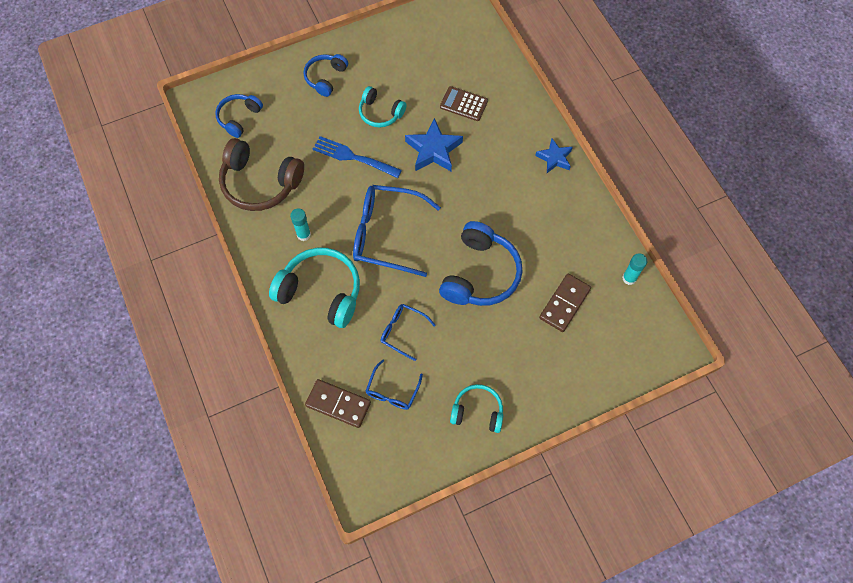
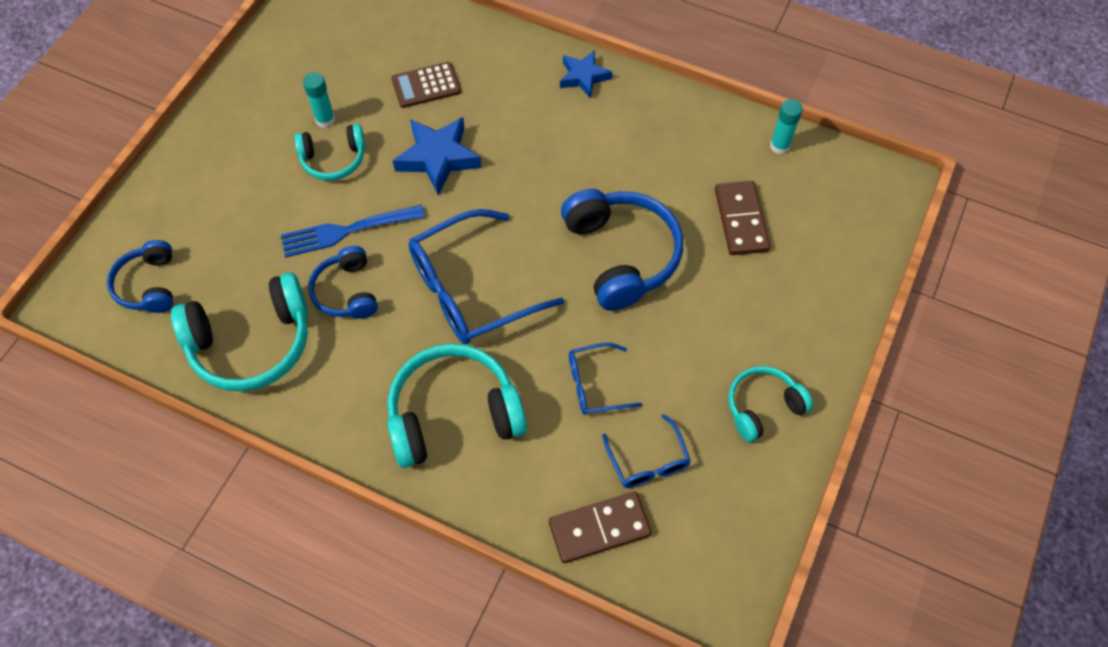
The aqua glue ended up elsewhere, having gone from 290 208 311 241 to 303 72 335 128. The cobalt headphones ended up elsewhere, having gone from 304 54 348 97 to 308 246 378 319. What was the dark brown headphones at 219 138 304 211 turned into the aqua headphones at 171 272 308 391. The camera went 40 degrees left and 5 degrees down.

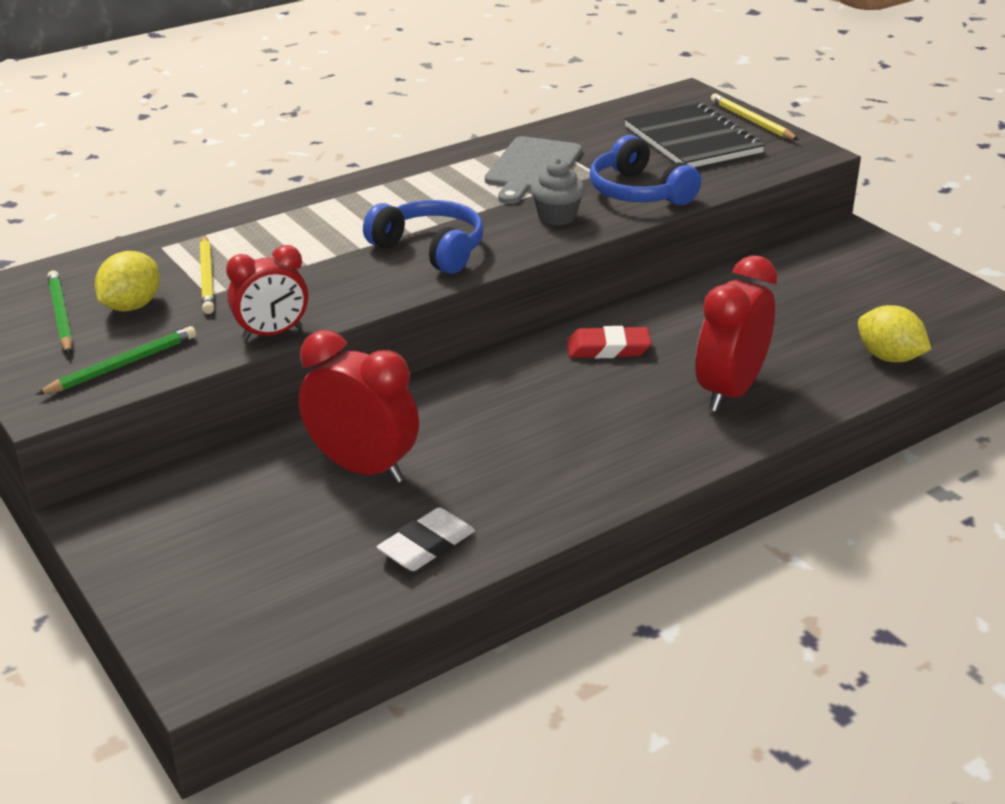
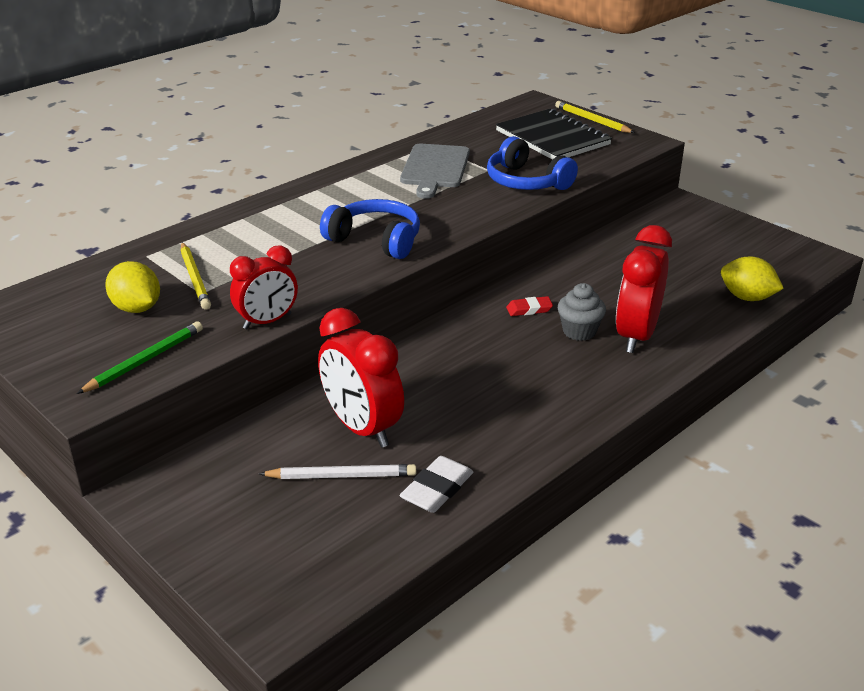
The second view lost the emerald wooden pencil at 47 270 73 354. The second view gained the snow-white wooden pencil at 259 464 416 479. The ash-grey muffin ended up elsewhere, having gone from 531 158 585 226 to 558 283 606 341. The yellow toy lemon at 95 251 160 311 ended up facing another way, 60 degrees counterclockwise from before. The crimson bedside clock at 298 330 419 483 ended up facing another way, 150 degrees counterclockwise from before. The size of the crimson pencil eraser at 567 326 651 358 changed by a factor of 0.66. The camera went 10 degrees left and 0 degrees up.

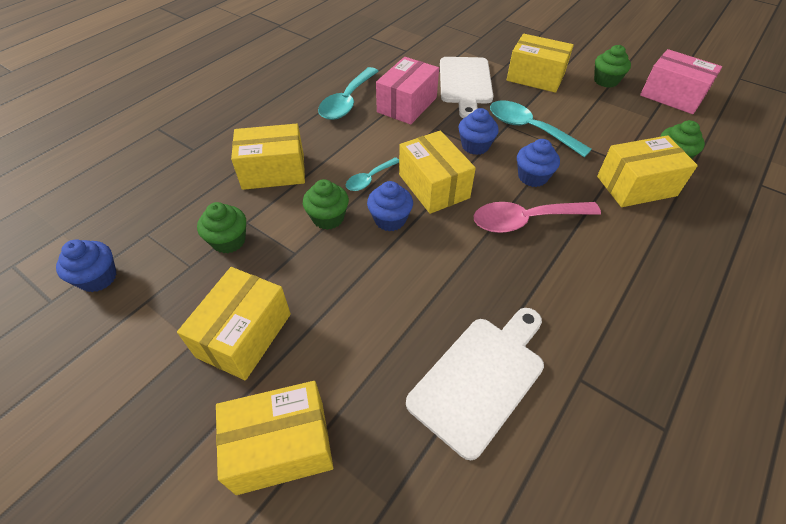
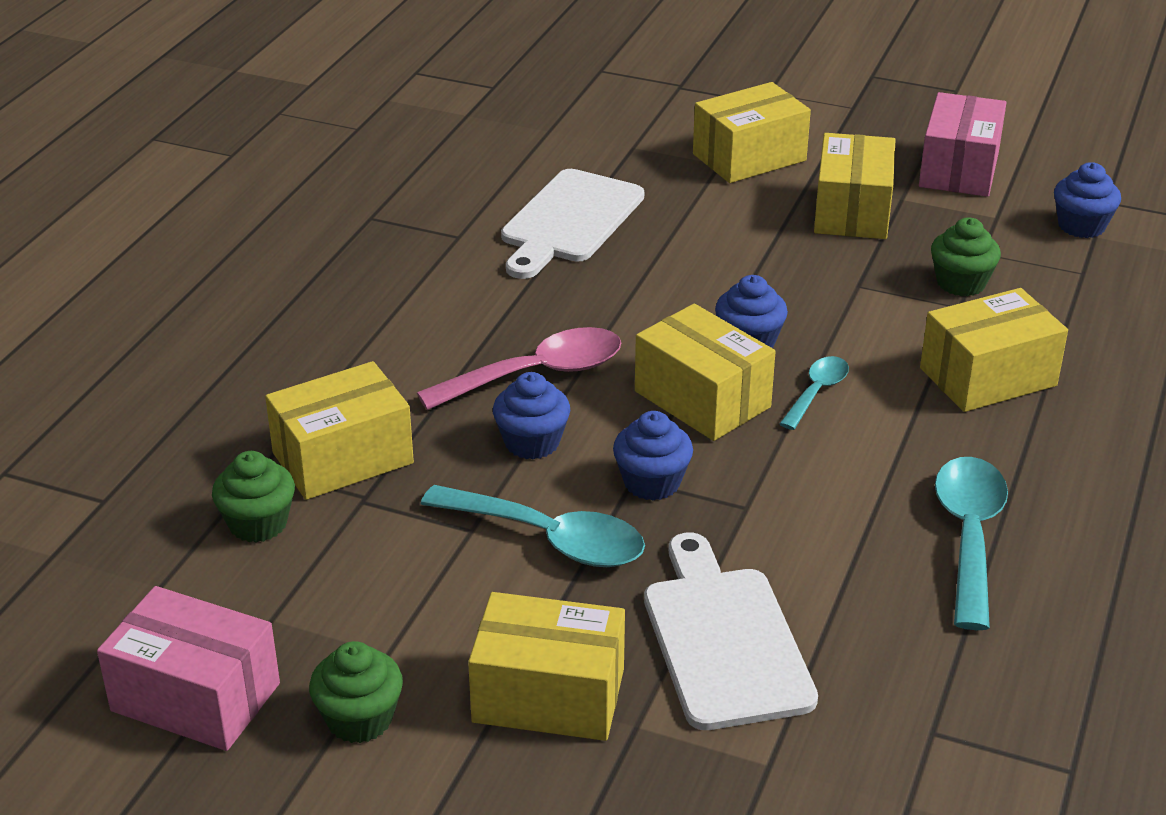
The second view lost the emerald muffin at 303 179 349 230. The rosy box ended up elsewhere, having gone from 376 57 439 125 to 919 92 1007 197. The camera went 165 degrees right and 15 degrees down.

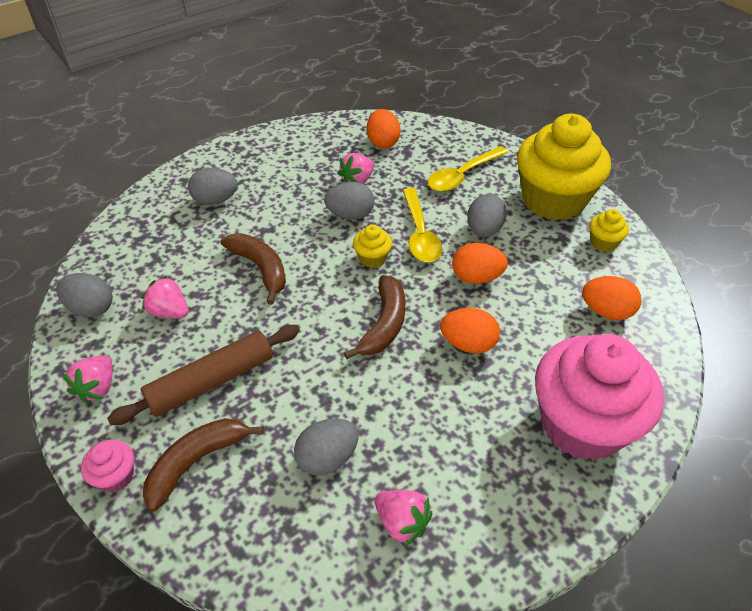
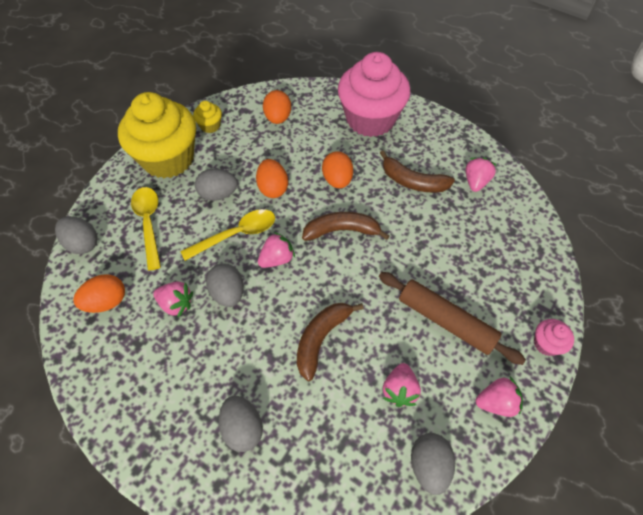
The dark brown banana ended up elsewhere, having gone from 143 418 264 512 to 380 150 455 193. The ash-grey toy egg ended up elsewhere, having gone from 294 419 358 475 to 55 216 98 254. Where the yellow muffin stood at 353 225 392 268, the rosy strawberry came to stand at 258 232 295 268. The yellow teaspoon at 428 146 508 191 ended up facing another way, 135 degrees counterclockwise from before. The camera went 110 degrees left and 10 degrees up.

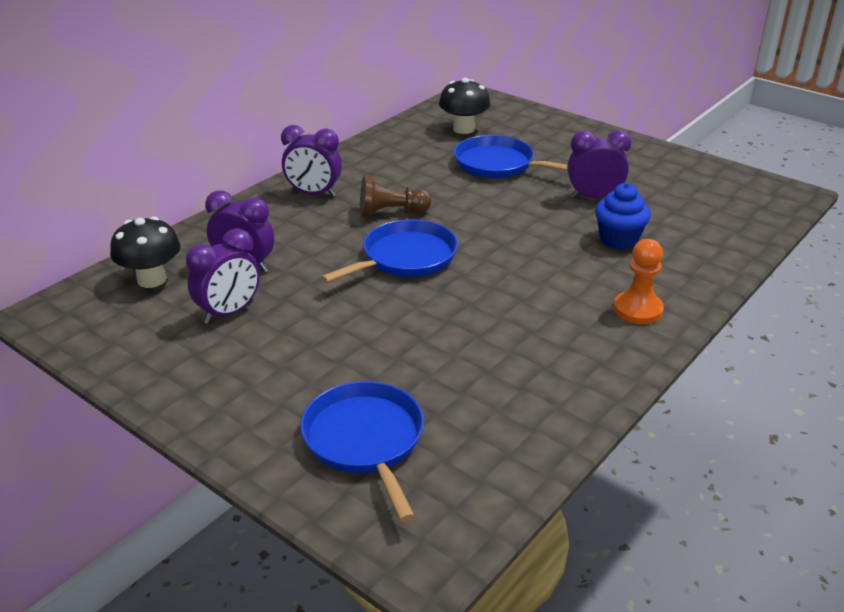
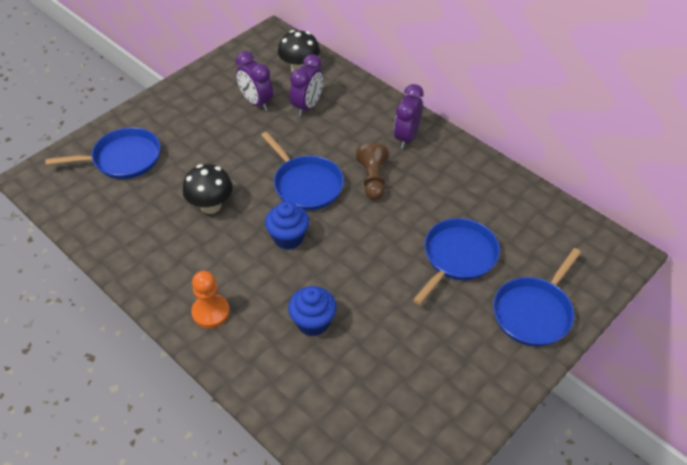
The second view lost the purple bedside clock at 567 130 631 199. The second view gained the cobalt muffin at 265 201 309 250. The second view gained the cobalt frying pan at 493 248 581 347. The black mushroom ended up elsewhere, having gone from 439 78 490 134 to 183 164 233 214. The camera went 95 degrees right and 15 degrees up.

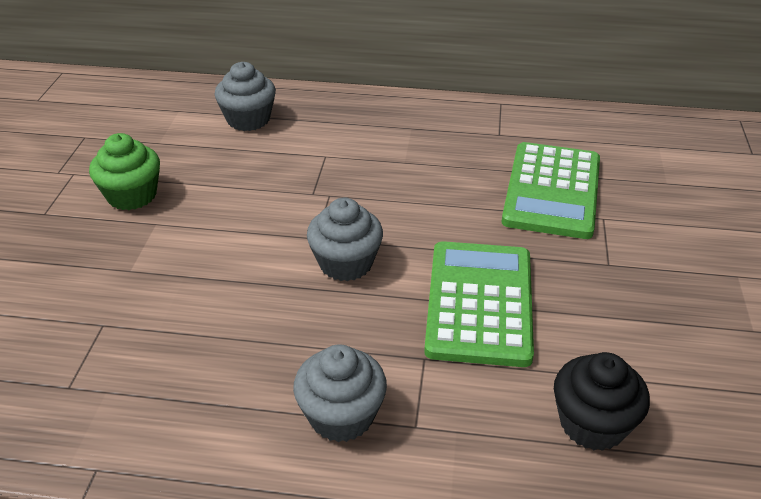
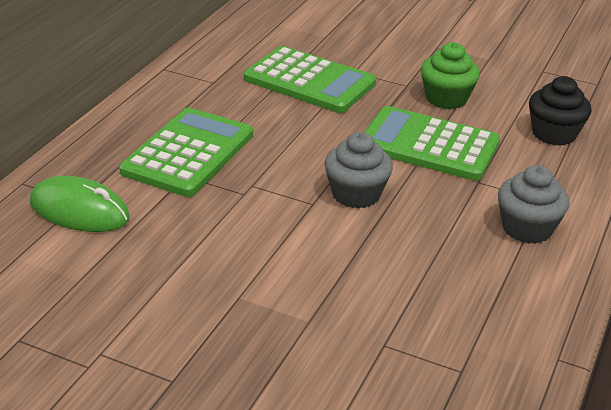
The second view gained the emerald adding machine at 119 108 253 197. The emerald muffin ended up elsewhere, having gone from 89 133 160 210 to 421 42 480 109. Where the ash-grey muffin stood at 215 62 276 131, the emerald PC mouse came to stand at 30 176 130 232. The camera went 75 degrees left and 5 degrees down.

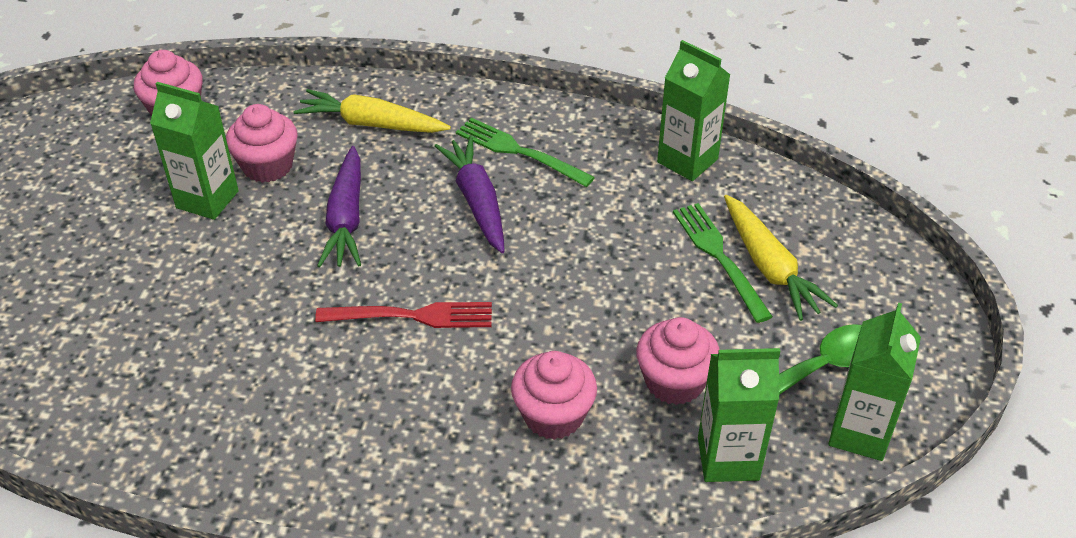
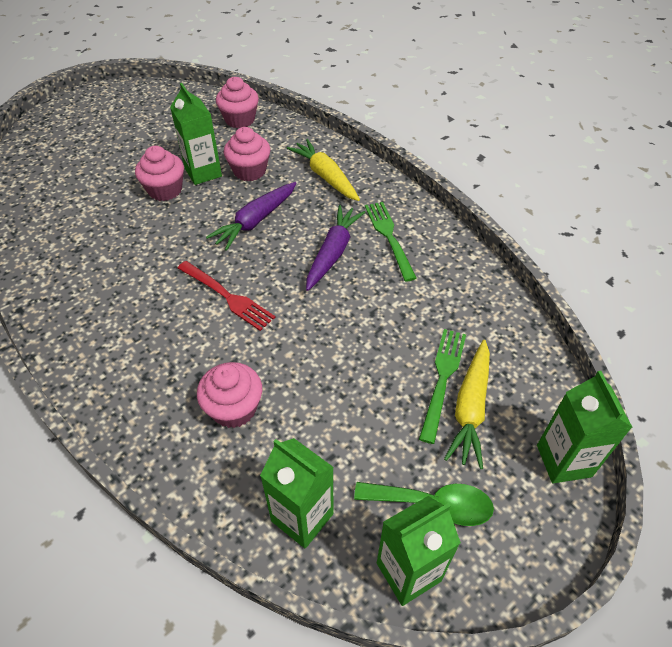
The rosy muffin ended up elsewhere, having gone from 636 317 720 405 to 135 146 184 201. The emerald juice carton ended up elsewhere, having gone from 657 40 730 181 to 537 371 633 483. The camera went 40 degrees right and 5 degrees up.

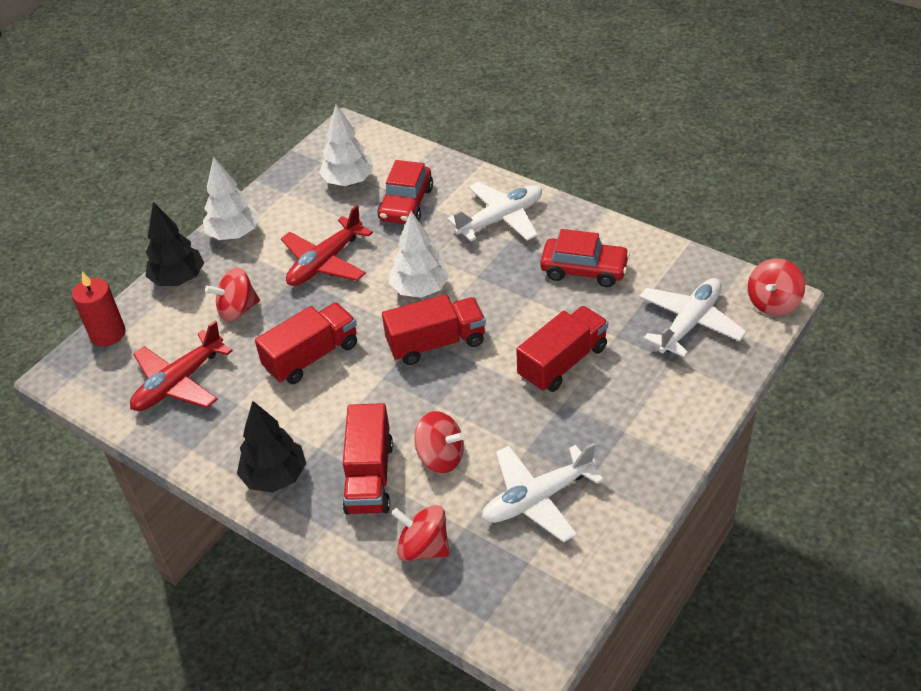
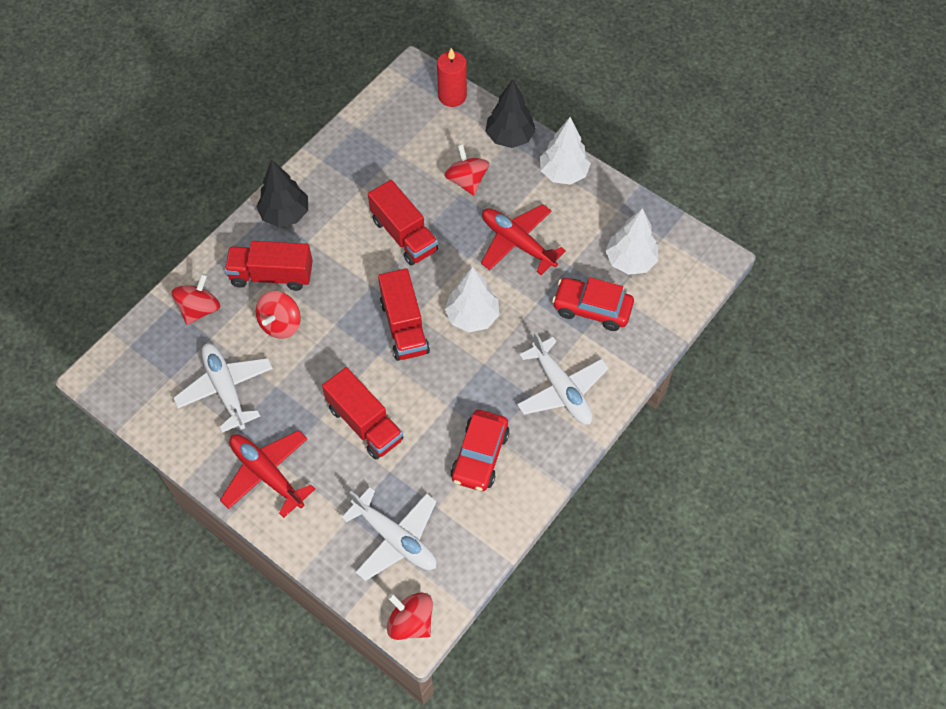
The crimson plane ended up elsewhere, having gone from 130 321 233 411 to 220 430 315 518. The camera went 90 degrees right and 15 degrees up.

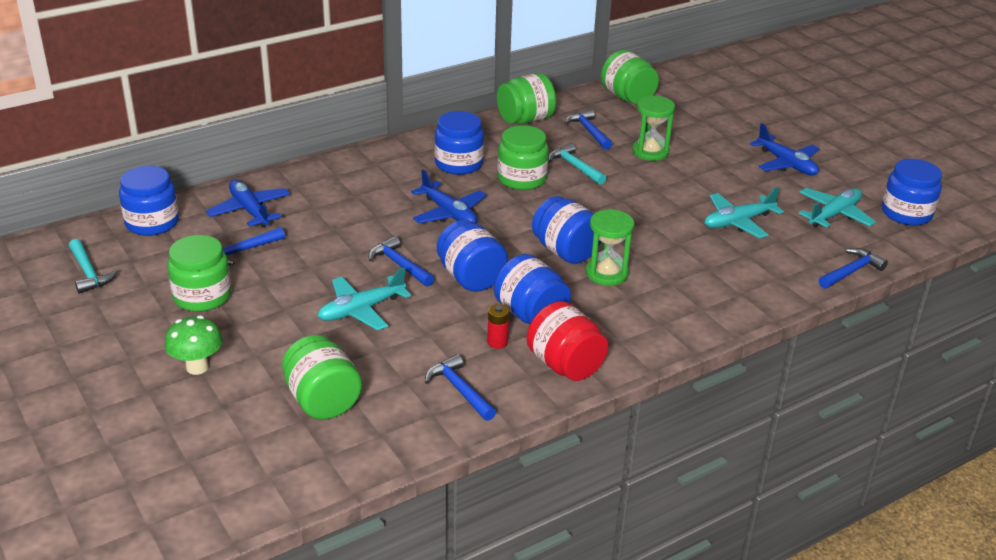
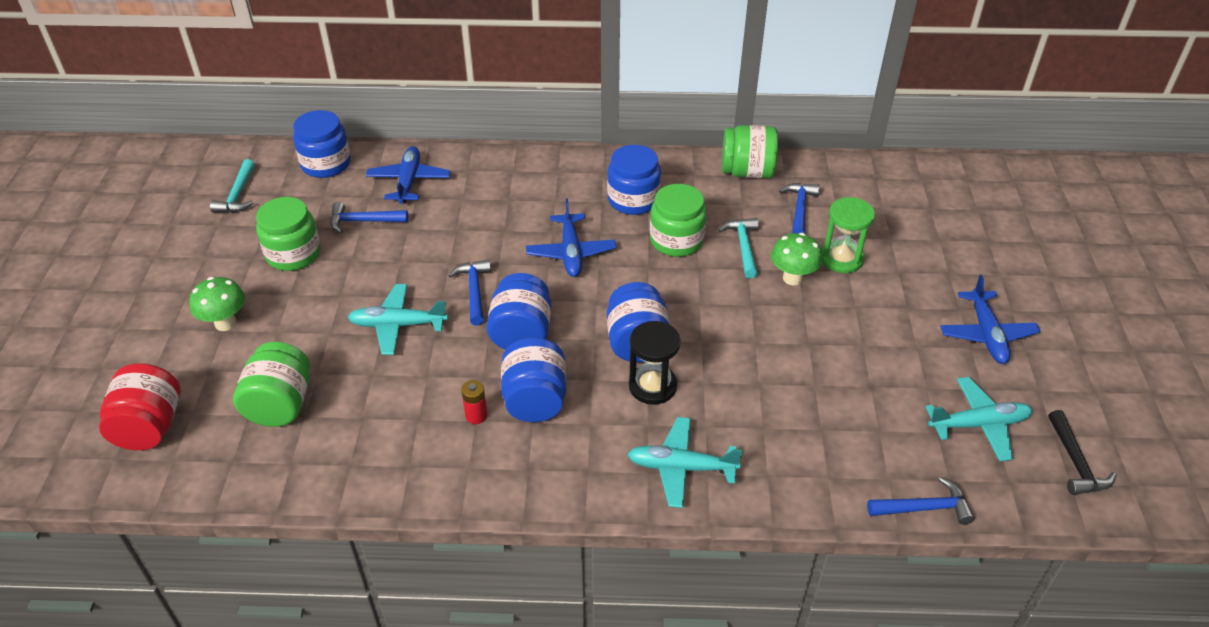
The second view lost the cobalt hammer at 425 354 496 421. The second view lost the emerald jam jar at 601 50 659 104. The second view gained the emerald mushroom at 771 233 822 285. The crimson jam jar ended up elsewhere, having gone from 527 301 608 381 to 99 363 181 450. The aqua plane ended up elsewhere, having gone from 705 187 784 238 to 627 417 743 508. Where the cobalt jam jar stood at 882 159 942 226, the black hammer came to stand at 1048 410 1116 495. What was the emerald hourglass at 586 209 634 286 turned into the black hourglass at 629 321 681 405. The camera went 35 degrees right and 10 degrees up.

